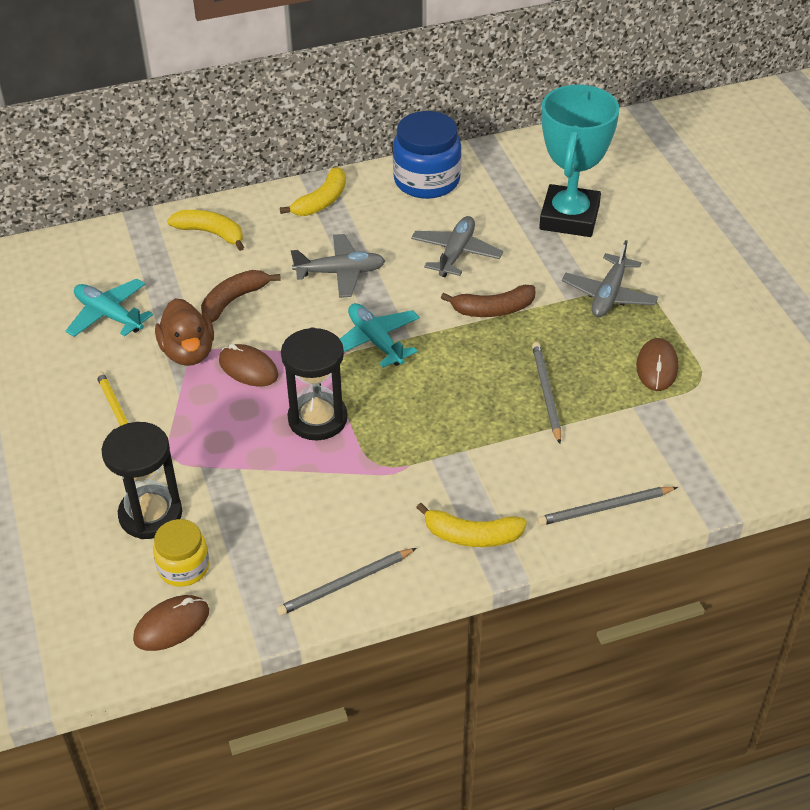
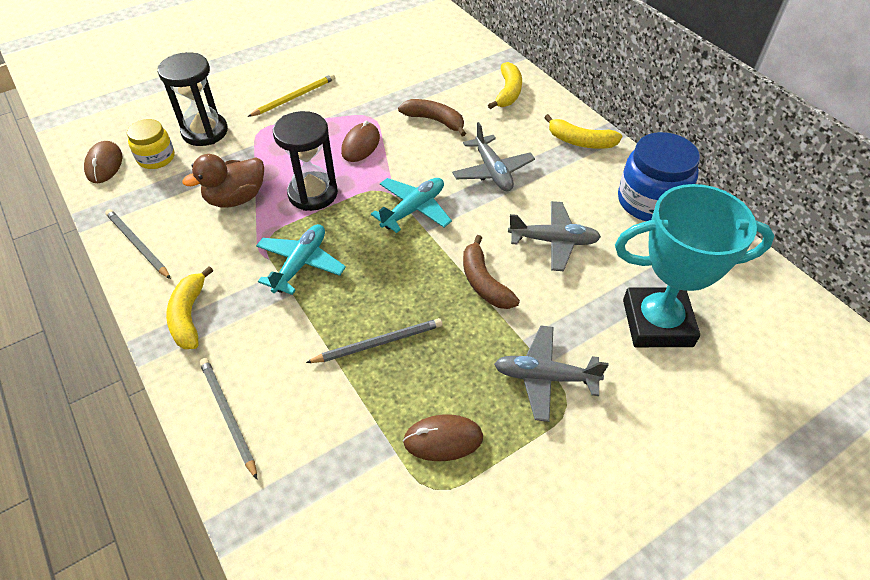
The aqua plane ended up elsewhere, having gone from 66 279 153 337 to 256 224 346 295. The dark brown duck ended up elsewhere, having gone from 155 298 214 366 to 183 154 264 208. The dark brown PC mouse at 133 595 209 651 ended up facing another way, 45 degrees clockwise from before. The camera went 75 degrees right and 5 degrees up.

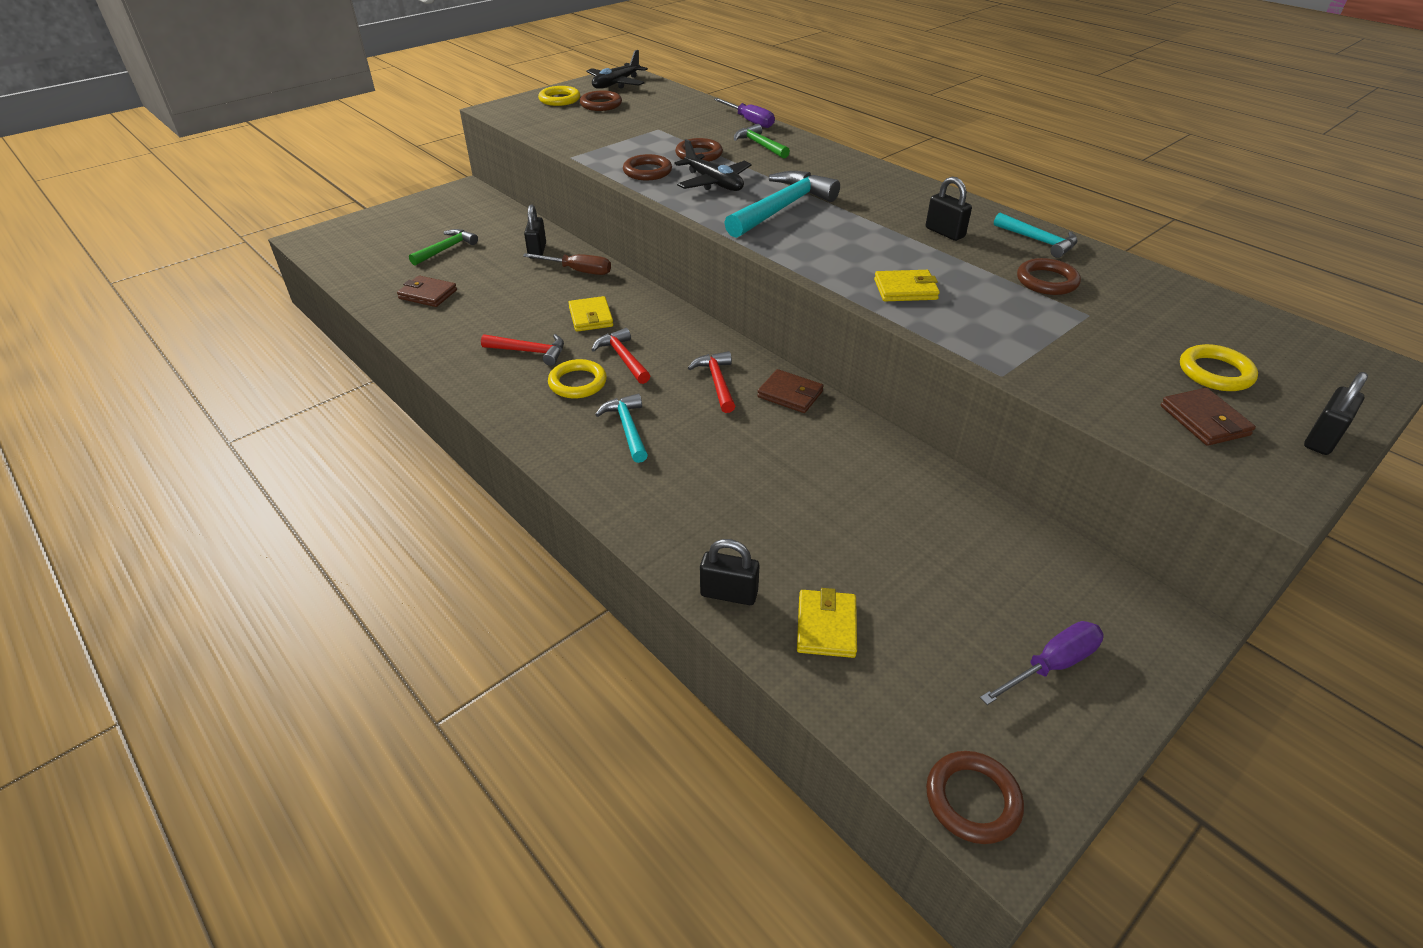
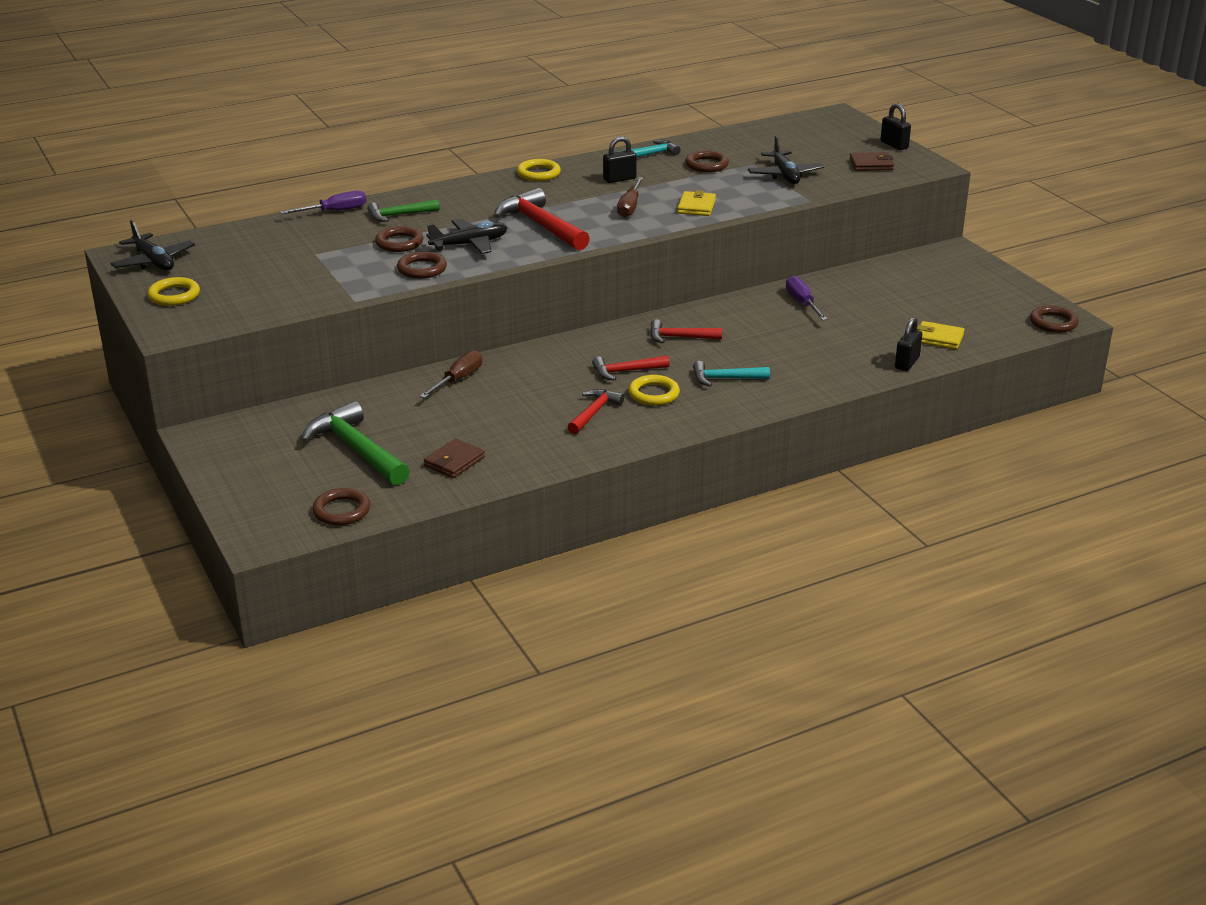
The second view lost the black padlock at 524 204 546 258. The second view lost the yellow card wallet at 568 296 613 332. The second view lost the dark brown card wallet at 757 369 823 413. The second view gained the dark brown hand screwdriver at 617 177 643 218. The second view gained the black plane at 748 136 824 184. The dark brown ring ended up elsewhere, having gone from 580 90 622 111 to 312 488 370 525. The purple hand screwdriver ended up elsewhere, having gone from 980 621 1104 705 to 786 276 828 320. The yellow ring ended up elsewhere, having gone from 1180 344 1258 391 to 517 159 561 181. What was the aqua hammer at 724 171 840 238 turned into the crimson hammer at 494 188 590 250. The size of the emerald hammer at 409 229 478 266 changed by a factor of 1.73. The camera went 75 degrees left and 10 degrees down.

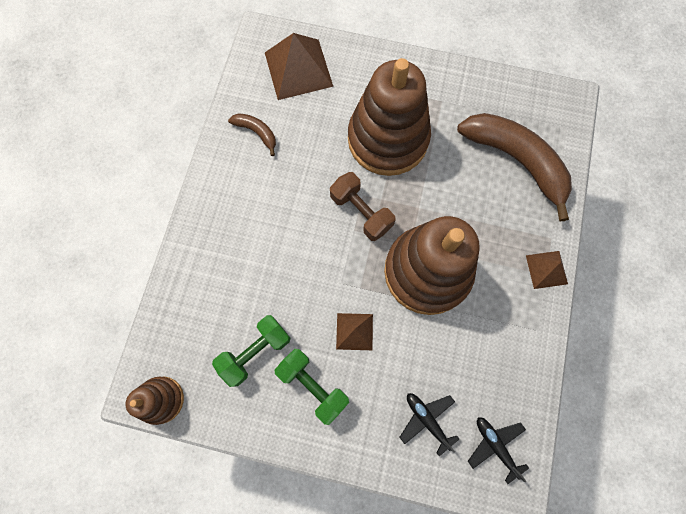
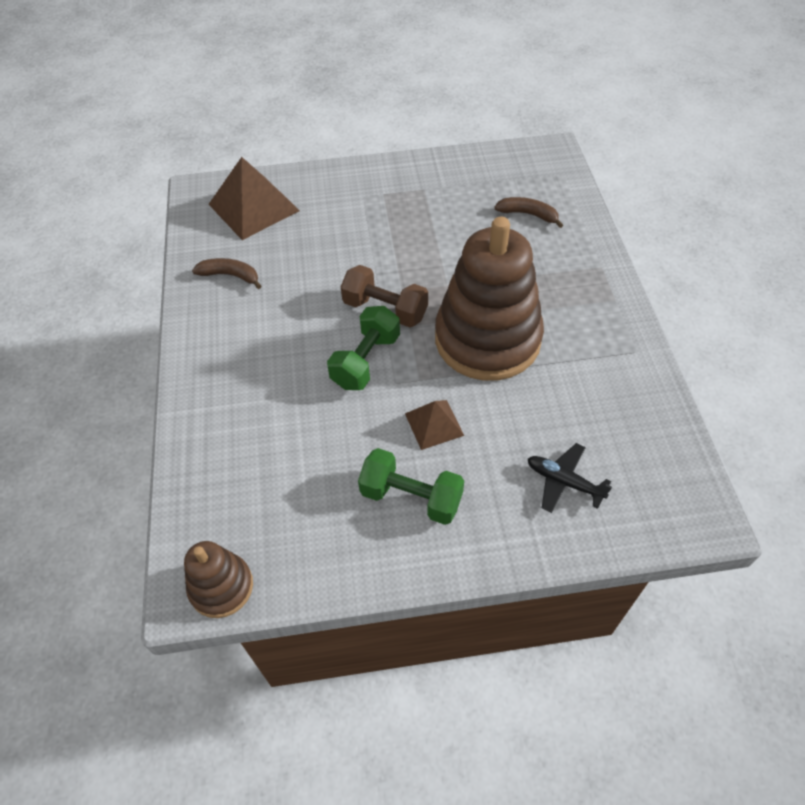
The second view lost the dark brown ring stacker at 348 58 431 176. The second view lost the black plane at 468 417 529 484. The second view lost the dark brown pyramid at 526 251 568 289. The emerald free weight ended up elsewhere, having gone from 212 315 290 387 to 327 306 400 390. The size of the dark brown banana at 457 113 572 221 changed by a factor of 0.45. The camera went 20 degrees left and 20 degrees down.

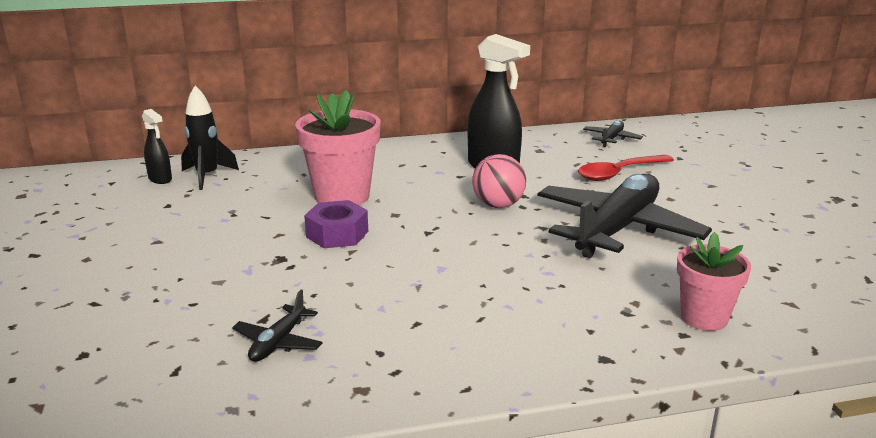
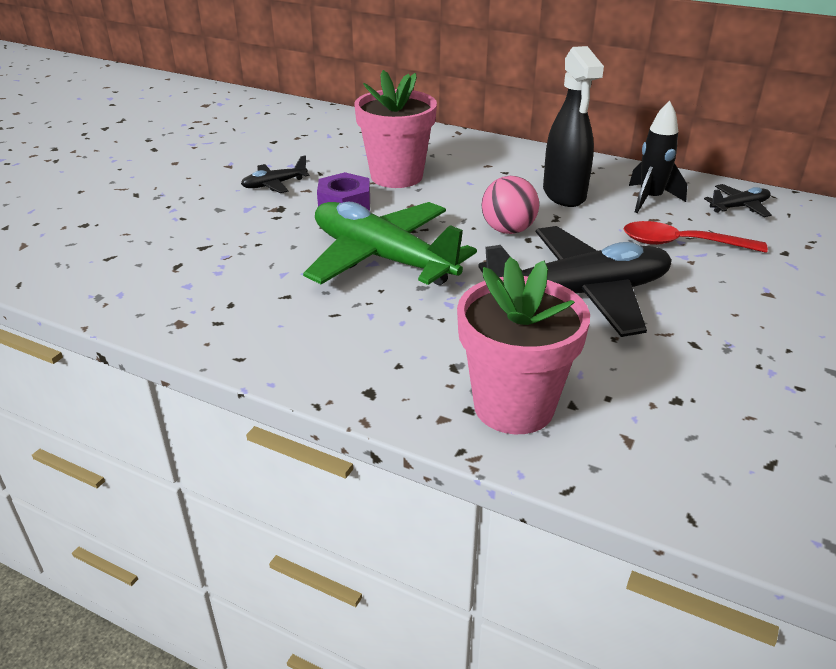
The second view lost the black spray cleaner at 142 109 172 184. The second view gained the emerald plane at 303 201 477 285. The black rocket ended up elsewhere, having gone from 181 86 239 190 to 629 101 687 213. The black plane ended up elsewhere, having gone from 232 290 323 362 to 241 155 309 193. The size of the rosy plant pot at 677 232 751 331 changed by a factor of 1.57. The camera went 40 degrees right and 10 degrees up.

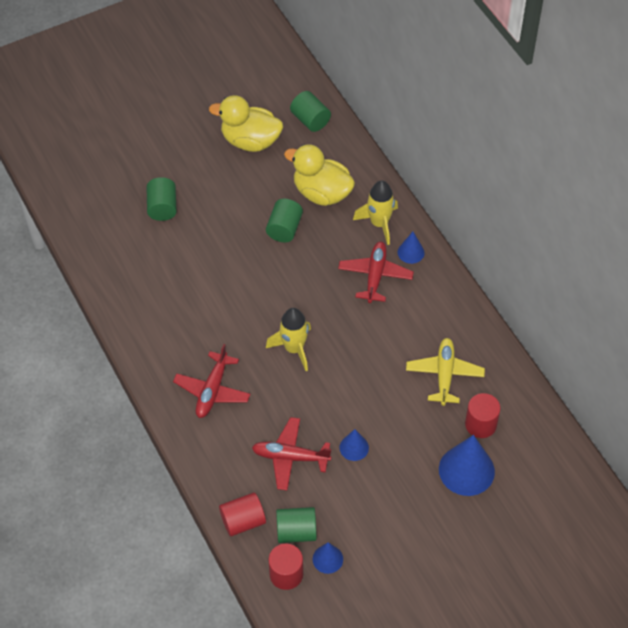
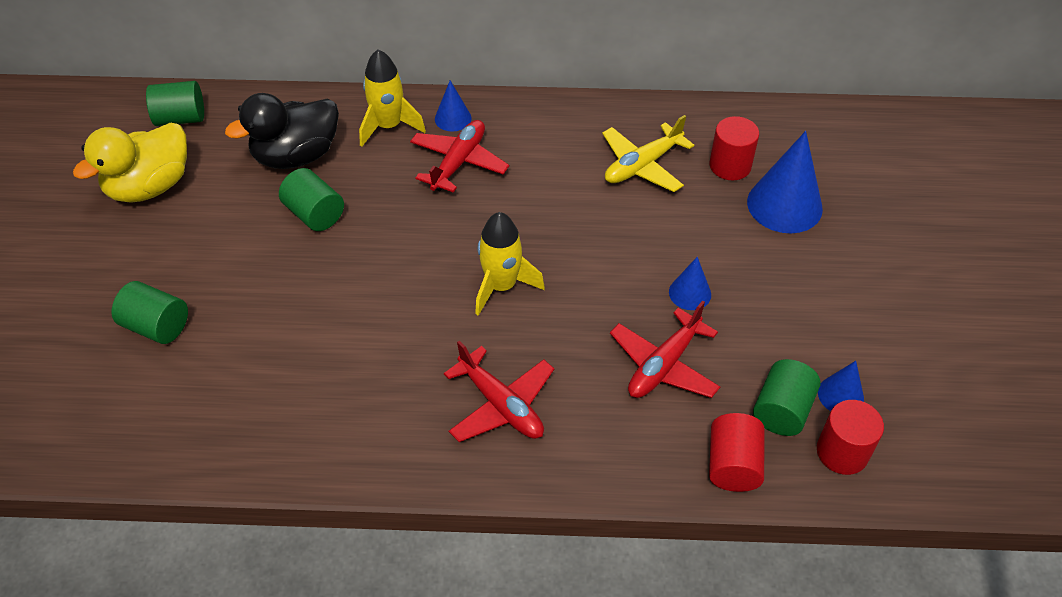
What was the yellow duck at 284 144 355 206 turned into the black duck at 225 93 339 169. The crimson plane at 338 242 414 303 ended up facing another way, 75 degrees clockwise from before. The yellow plane at 406 338 485 406 ended up facing another way, 75 degrees counterclockwise from before. The camera went 60 degrees left and 5 degrees down.

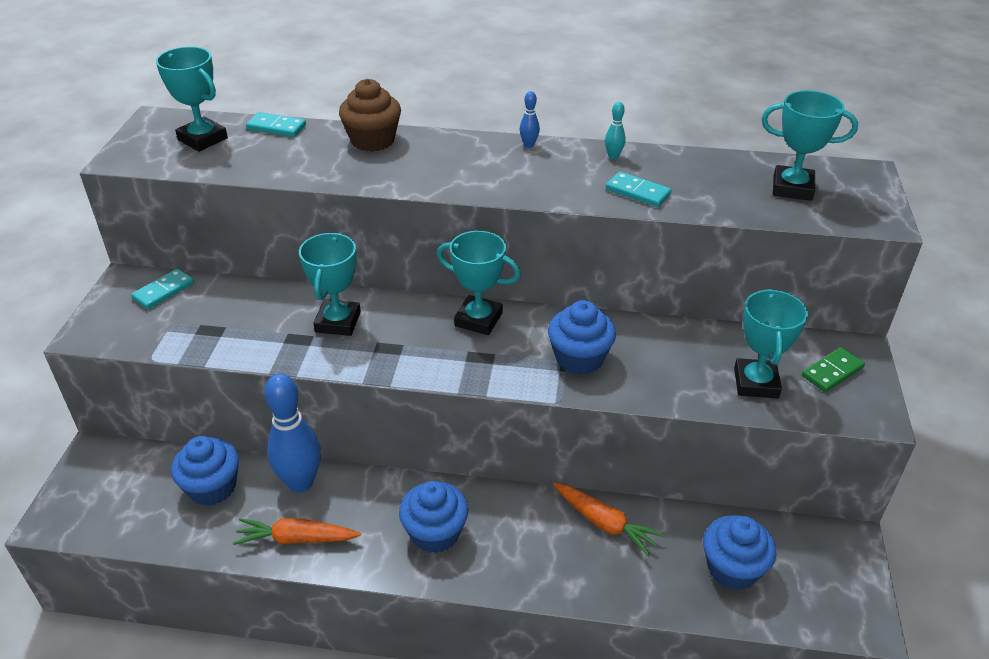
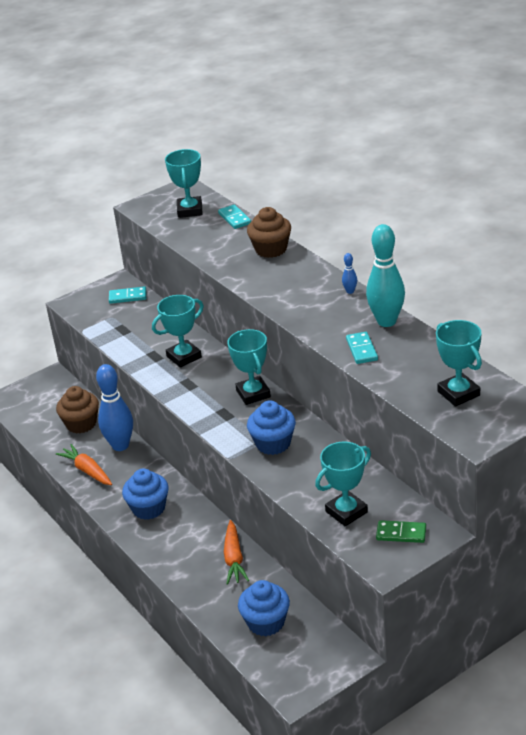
What was the cobalt muffin at 171 436 239 506 turned into the dark brown muffin at 56 386 99 434. The size of the aqua bowling pin at 605 102 626 159 changed by a factor of 2.40. The camera went 50 degrees right and 5 degrees down.

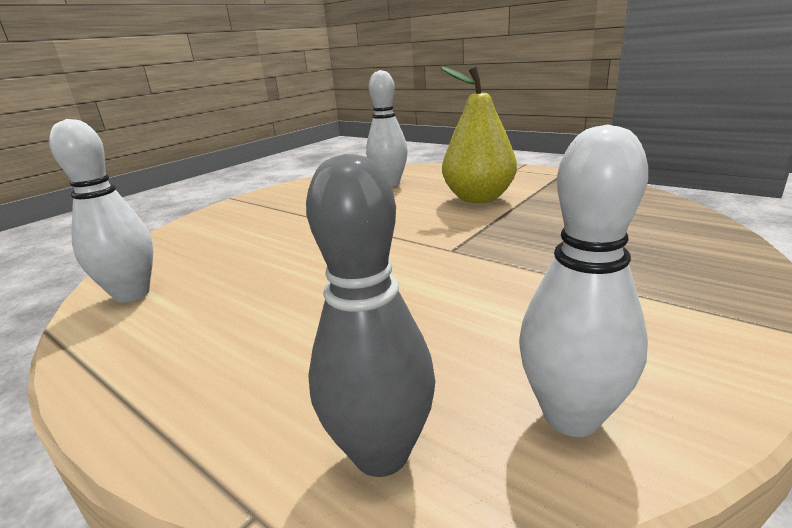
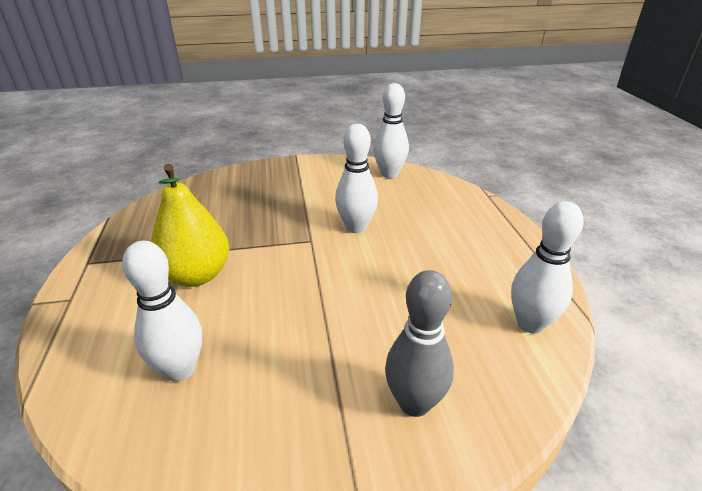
The second view gained the snow-white bowling pin at 335 124 378 233. The ash-grey bowling pin ended up elsewhere, having gone from 306 154 435 477 to 385 270 454 417. The camera went 140 degrees left and 10 degrees up.

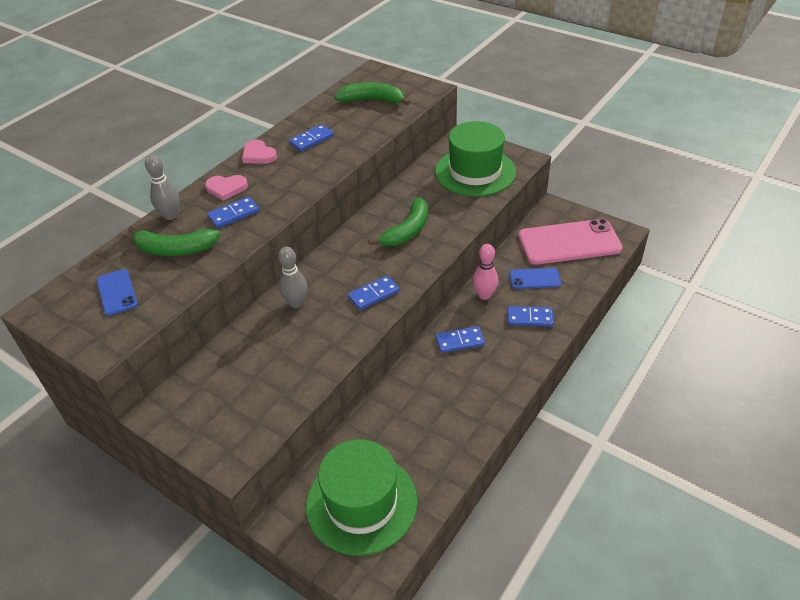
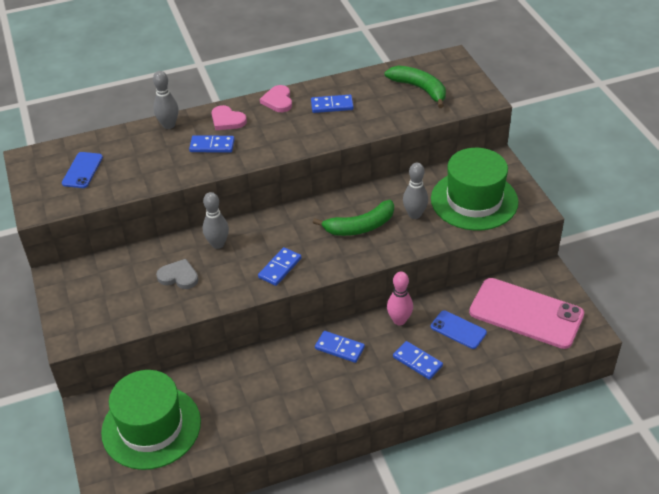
The second view lost the emerald banana at 128 226 220 256. The second view gained the ash-grey heart shape at 156 259 198 289. The second view gained the ash-grey bowling pin at 403 163 428 219. The cobalt domino tile at 348 276 399 310 ended up facing another way, 60 degrees counterclockwise from before. The camera went 35 degrees right and 0 degrees up.

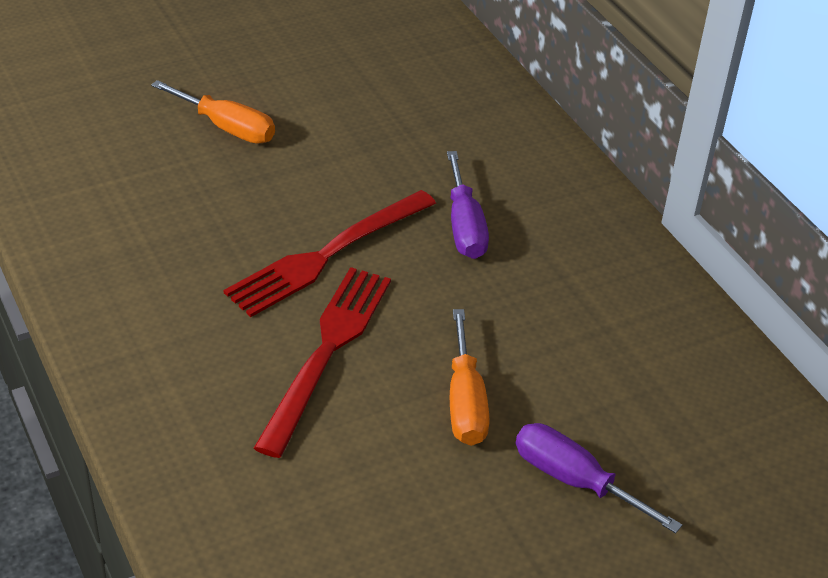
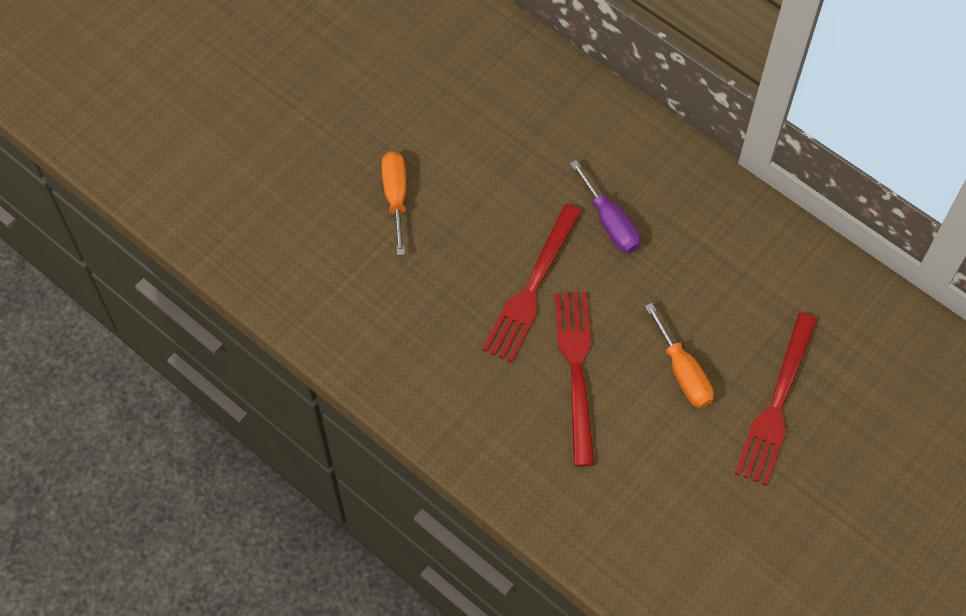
Where the purple hand screwdriver stood at 516 423 682 533, the crimson dinner fork came to stand at 735 312 818 486. The orange hand screwdriver at 151 80 275 144 ended up facing another way, 105 degrees counterclockwise from before. The camera went 20 degrees left and 20 degrees up.

